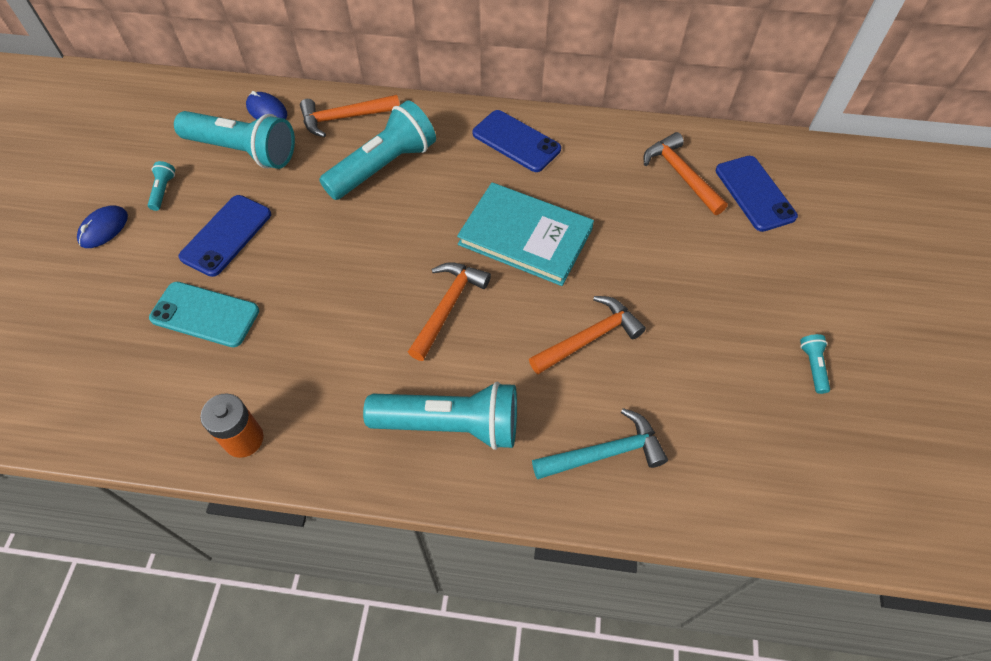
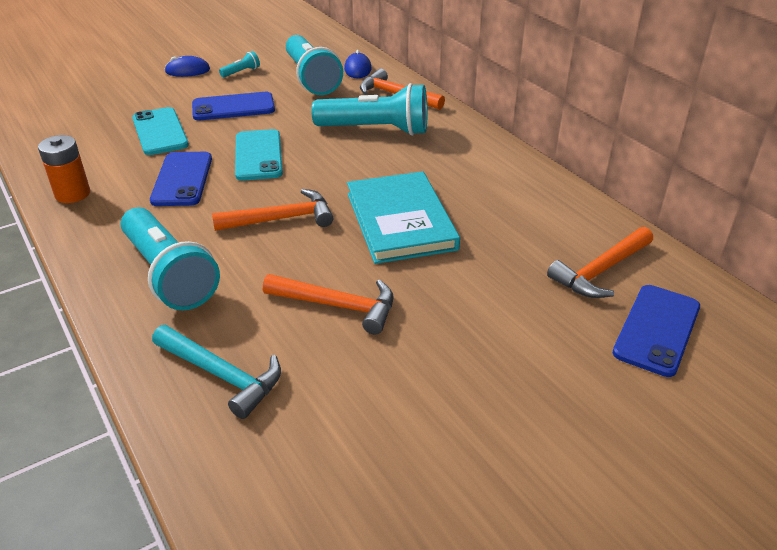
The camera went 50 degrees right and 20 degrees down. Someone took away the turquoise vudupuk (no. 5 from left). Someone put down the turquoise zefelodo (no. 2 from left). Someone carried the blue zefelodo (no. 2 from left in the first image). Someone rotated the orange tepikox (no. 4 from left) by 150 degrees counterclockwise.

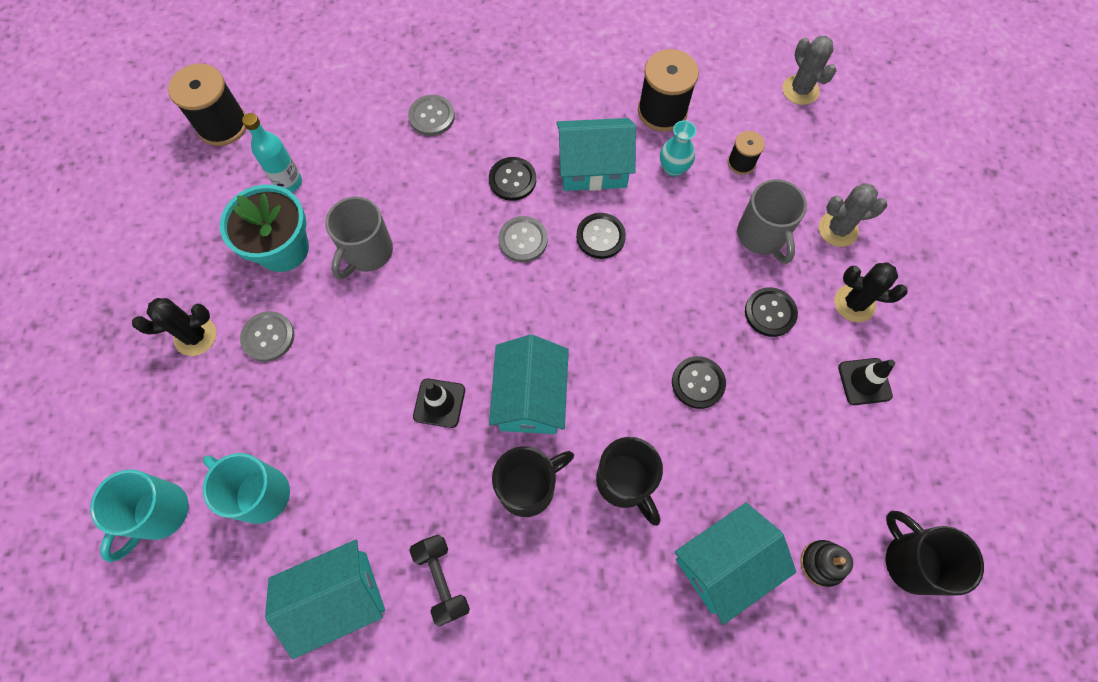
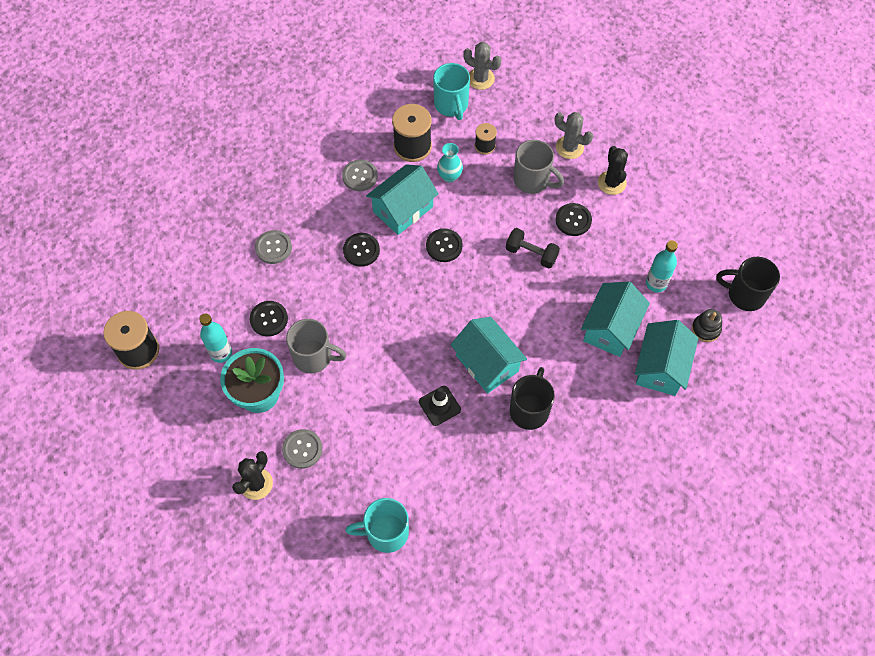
The camera went 40 degrees left and 5 degrees down. Someone took away the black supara (no. 2 from left). Someone took away the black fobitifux (no. 2 from left). Someone put down the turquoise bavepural (no. 2 from left). Someone carried the turquoise supara (no. 1 from left in the first image). Someone carried the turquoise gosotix (no. 1 from left in the first image). Someone carried the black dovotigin. Someone carried the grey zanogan (no. 3 from left). Someone carried the black zanogan (no. 3 from left in the first image). Someone rotated the grey supara (no. 1 from left) by 60 degrees counterclockwise. Someone rotated the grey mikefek (no. 2 from left) by 75 degrees clockwise. Someone rotated the black mikefek (no. 2 from left) by 75 degrees counterclockwise.

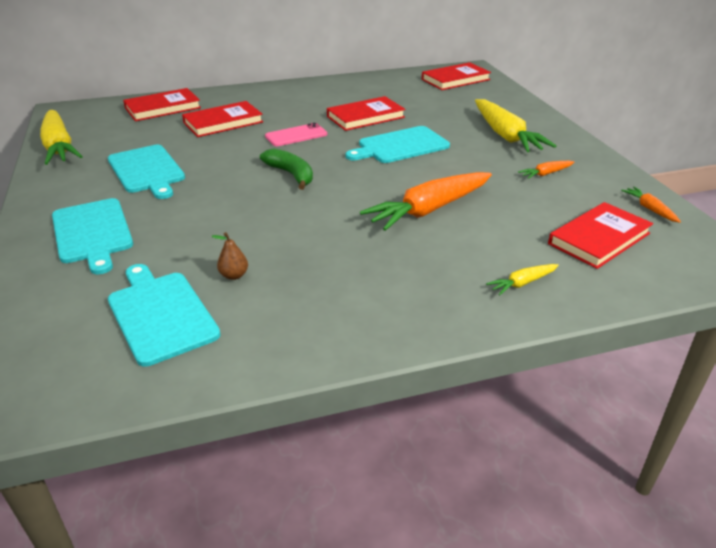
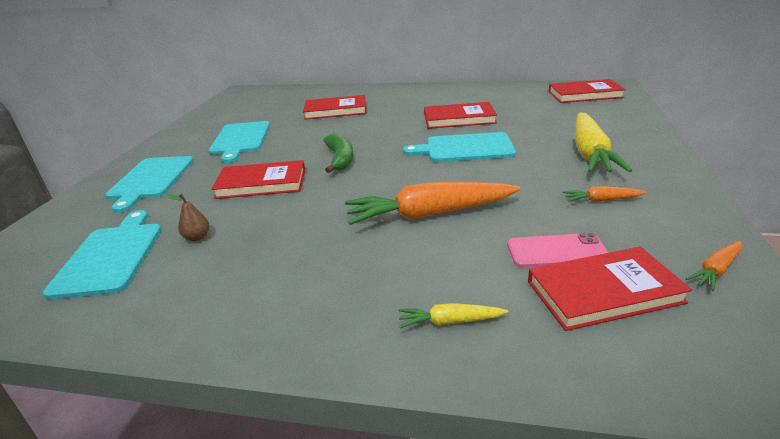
The camera went 30 degrees right and 5 degrees down. Someone took away the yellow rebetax (no. 1 from left). Someone carried the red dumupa (no. 1 from left). Someone carried the pink zefelodo. Someone rotated the orange rebetax (no. 3 from left) by 135 degrees counterclockwise.

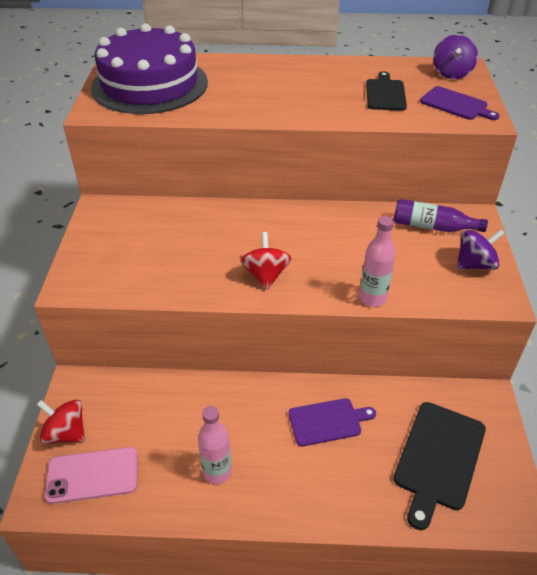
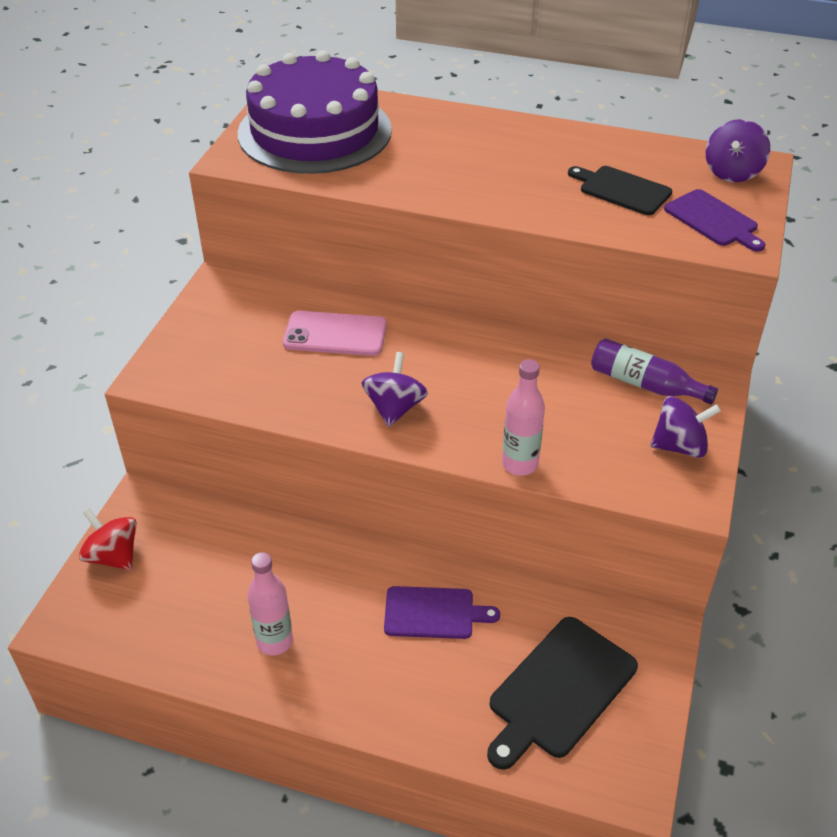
The camera went 15 degrees right and 0 degrees up. Someone carried the pink zefelodo. Someone repainted the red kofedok (no. 2 from left), which became the purple kofedok (no. 1 from left). Someone rotated the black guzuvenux (no. 1 from left in the first image) by 75 degrees counterclockwise.

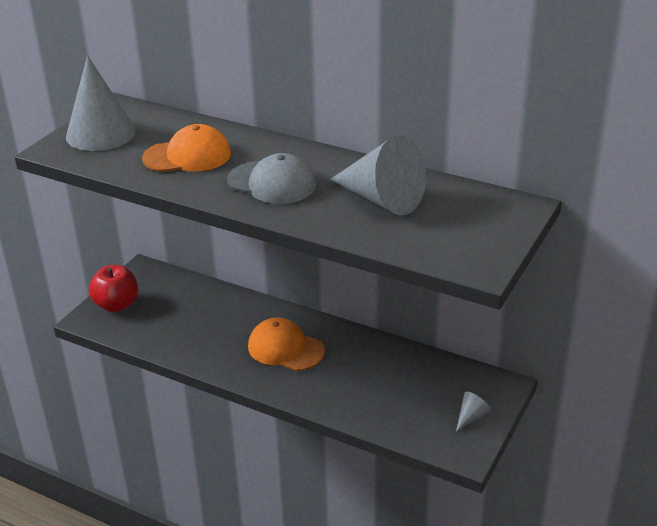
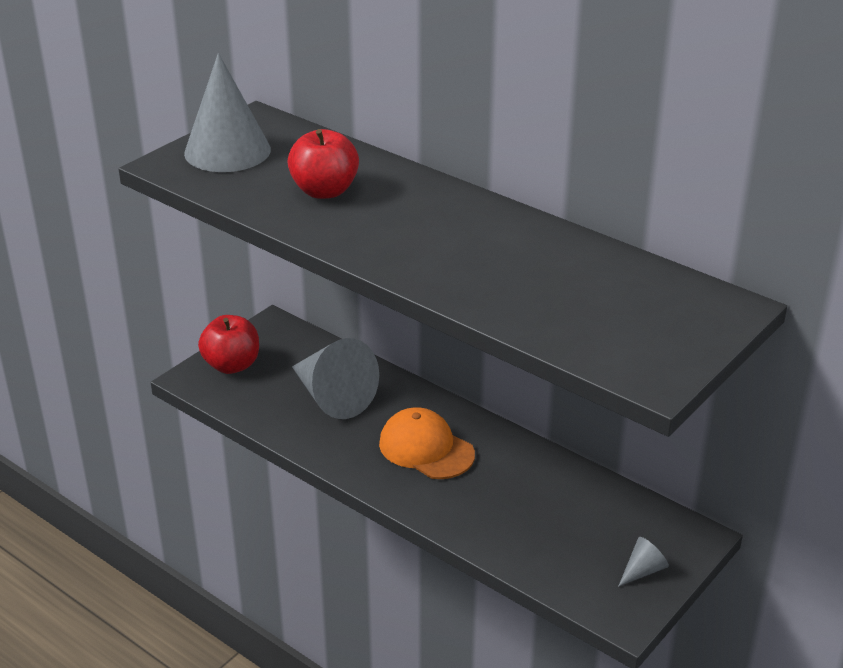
The camera went 10 degrees right and 0 degrees up. Someone took away the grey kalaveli. Someone carried the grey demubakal (no. 2 from left). Someone swapped the orange kalaveli (no. 1 from left) for the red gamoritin (no. 2 from left).

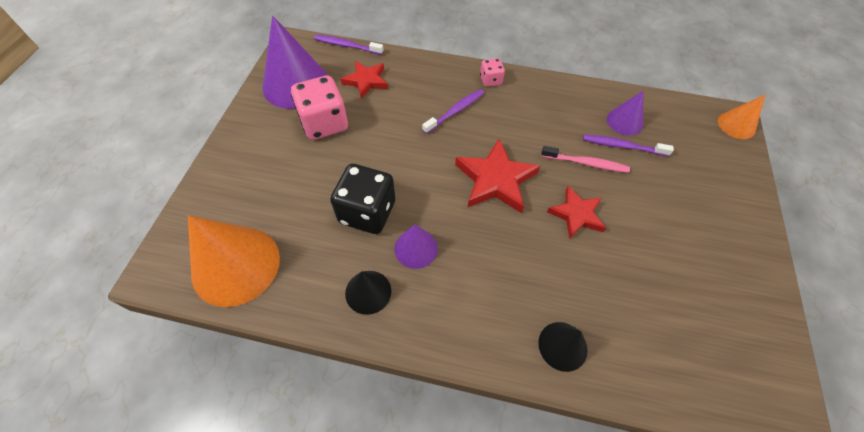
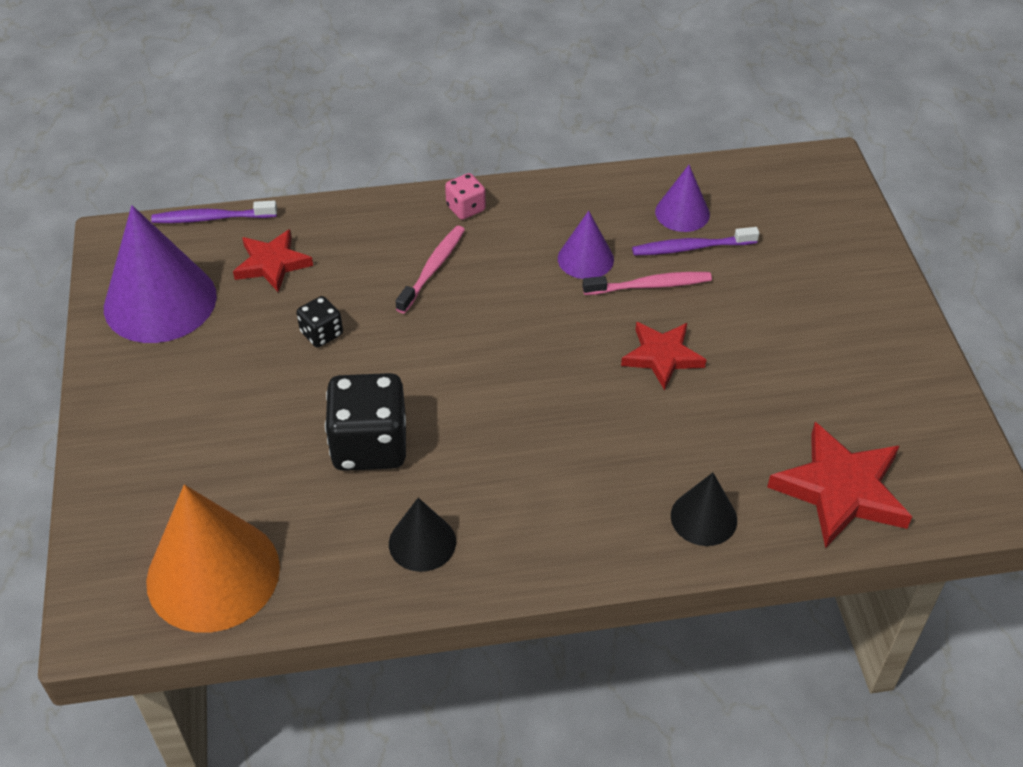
The camera went 20 degrees left and 10 degrees down. Someone took away the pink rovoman (no. 1 from left). Someone took away the orange demubakal (no. 2 from left). Someone put down the black rovoman (no. 1 from left). Someone carried the purple demubakal (no. 2 from left). Someone carried the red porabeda (no. 2 from left in the first image). Someone repainted the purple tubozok (no. 2 from left), which became the pink tubozok (no. 1 from left).

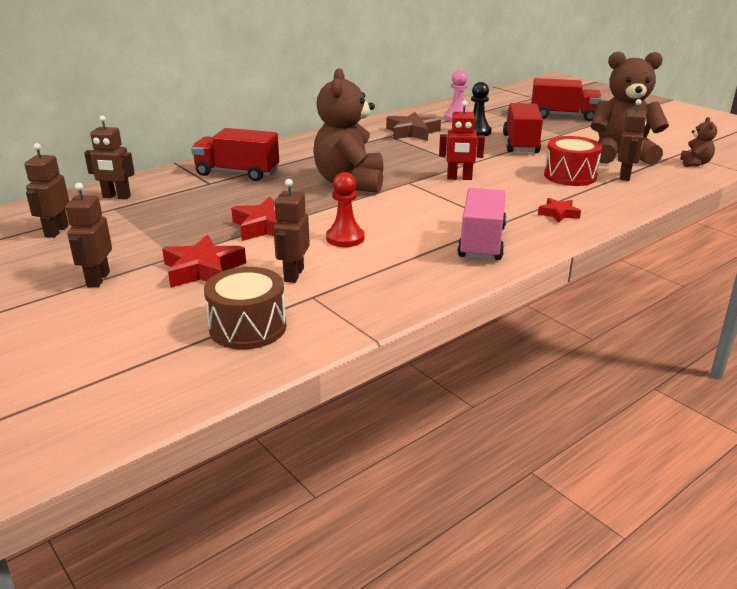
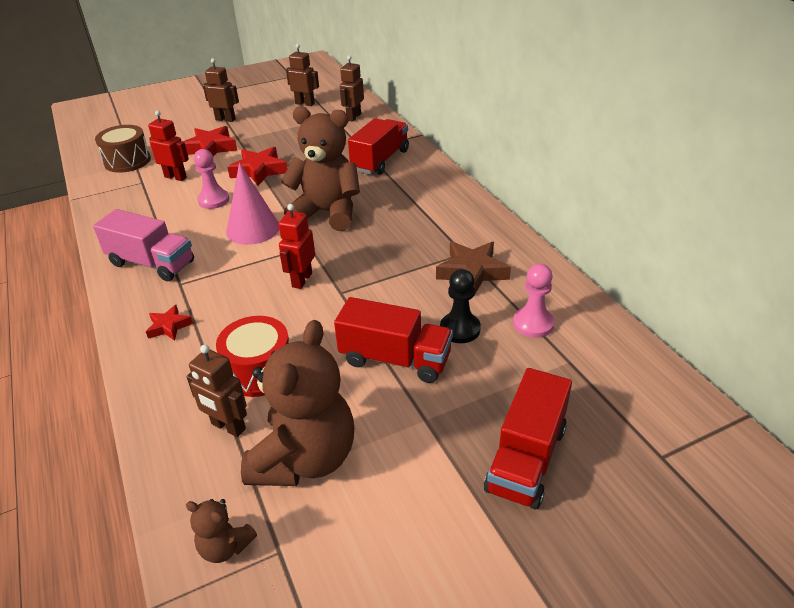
The camera went 105 degrees right and 10 degrees up. Someone put down the pink demubakal. Someone repainted the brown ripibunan (no. 4 from left), which became the red ripibunan (no. 1 from left). Someone repainted the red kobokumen, which became the pink kobokumen (no. 1 from left).

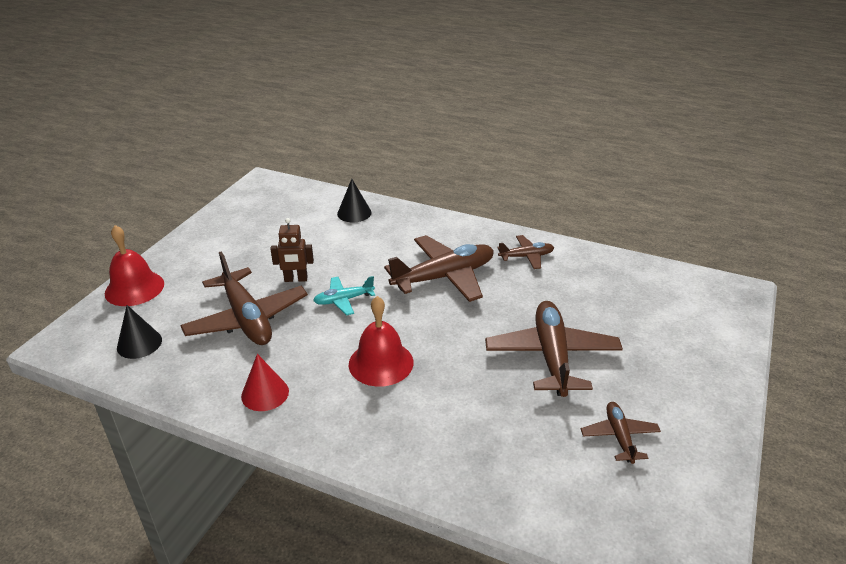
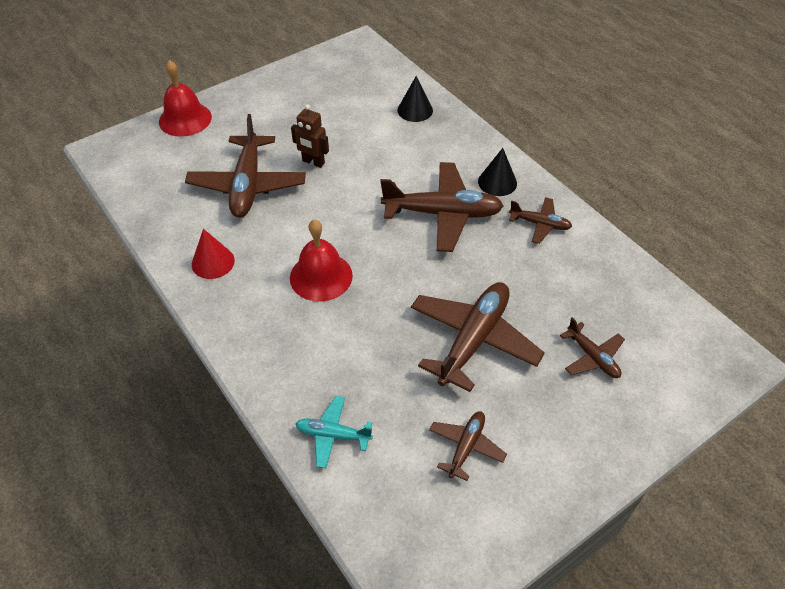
The camera went 30 degrees right and 15 degrees up. Someone put down the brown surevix (no. 6 from left). Someone carried the black demubakal (no. 1 from left in the first image). Someone carried the turquoise surevix.

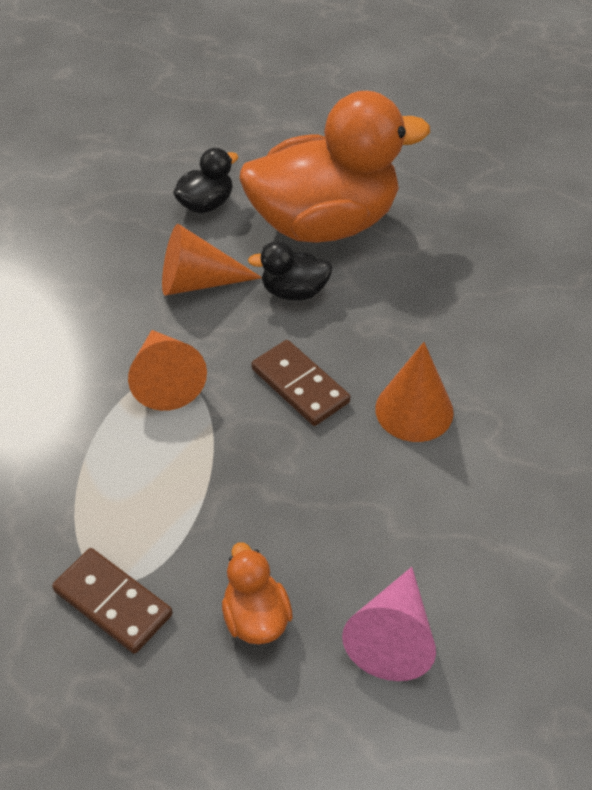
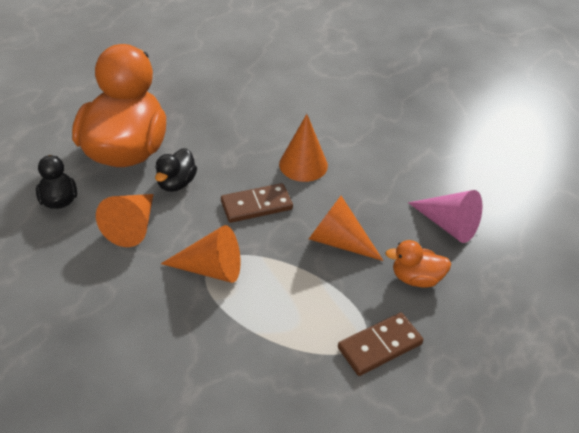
The camera went 70 degrees left and 5 degrees down. Someone put down the orange demubakal (no. 4 from left).

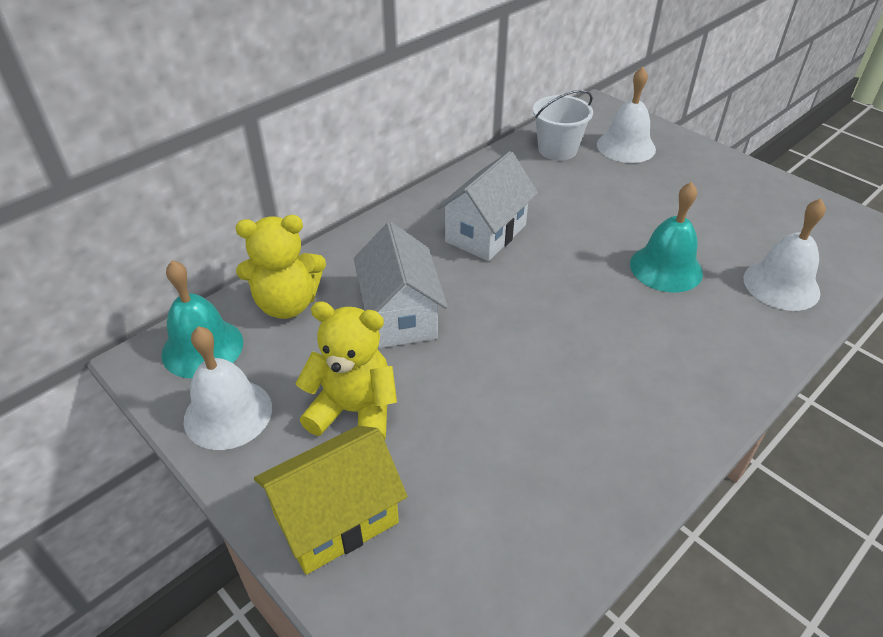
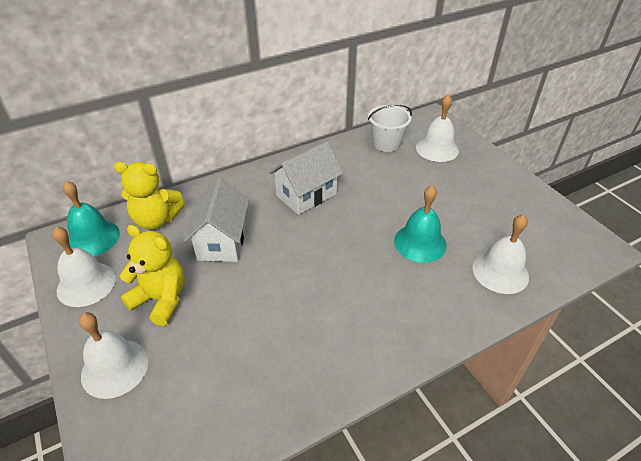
The camera went 15 degrees right and 0 degrees up. Someone swapped the yellow gosotix for the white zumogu (no. 2 from left).

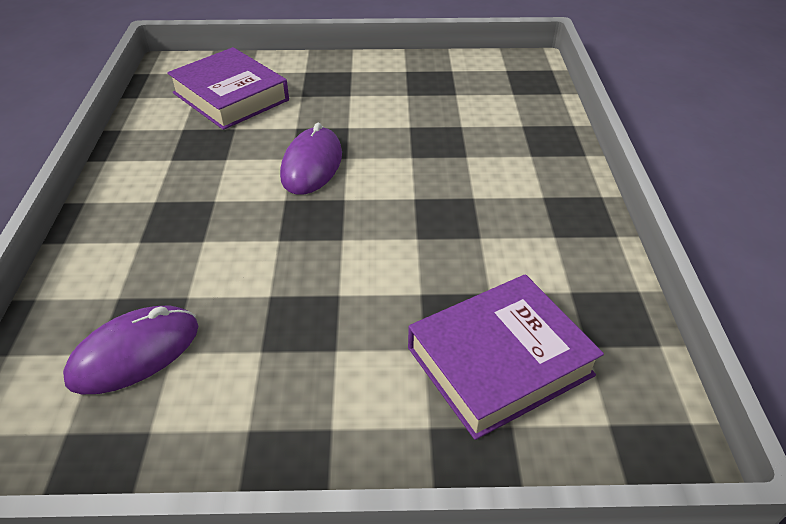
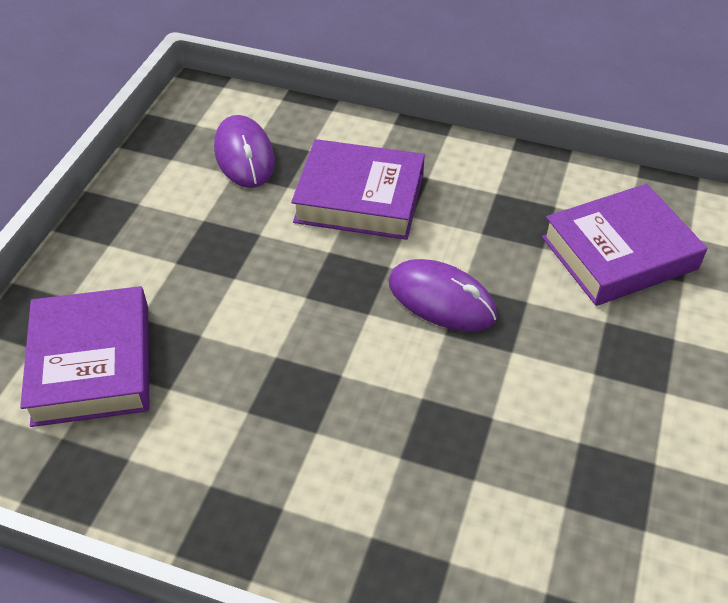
The camera went 110 degrees right and 5 degrees up. Someone put down the purple dumupa (no. 2 from left).

